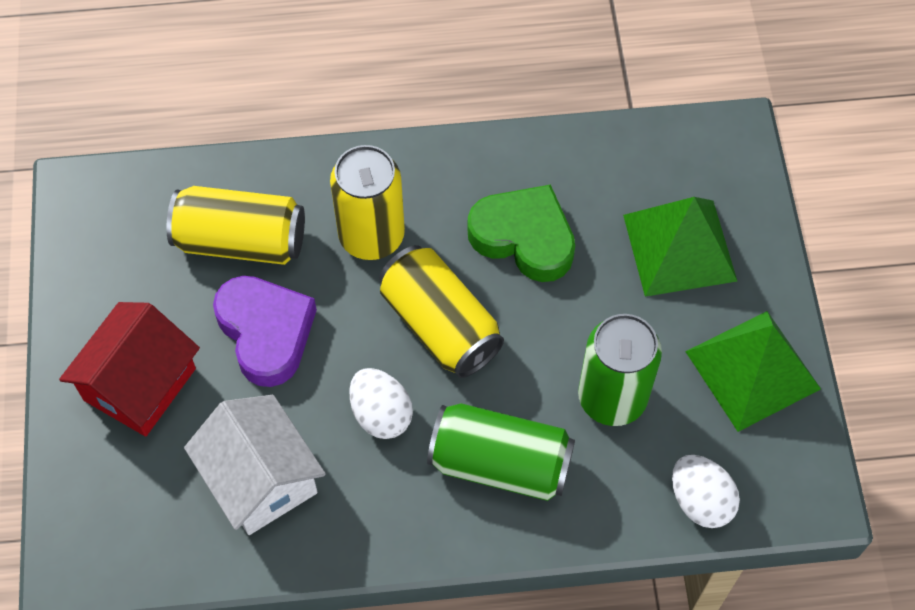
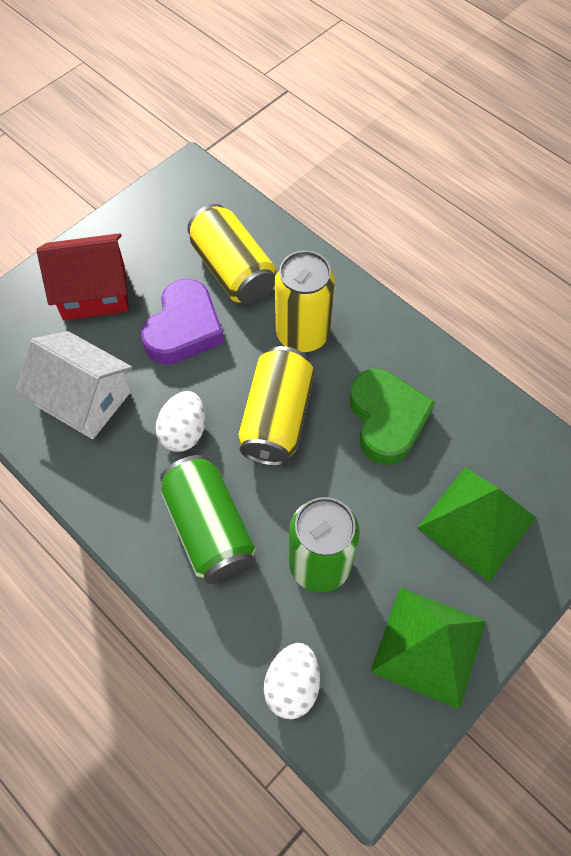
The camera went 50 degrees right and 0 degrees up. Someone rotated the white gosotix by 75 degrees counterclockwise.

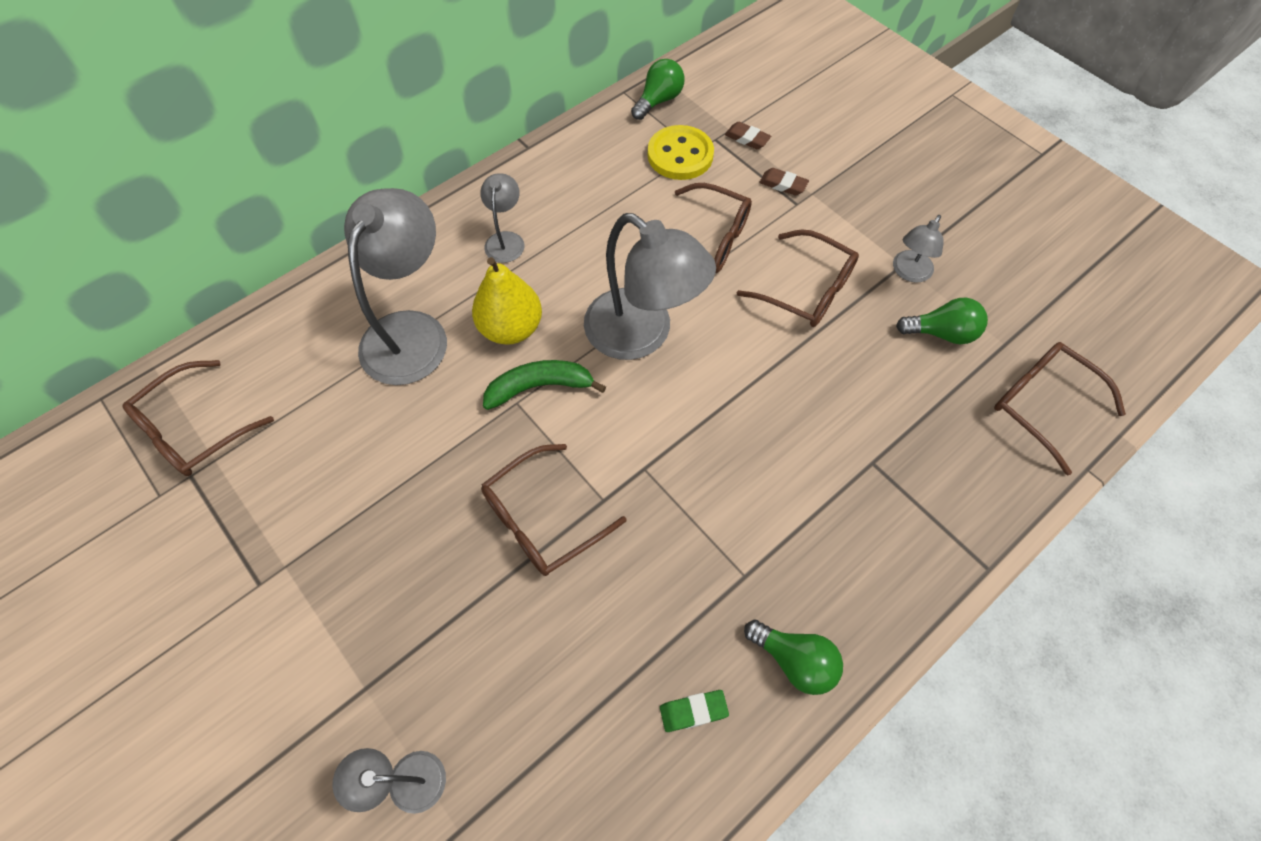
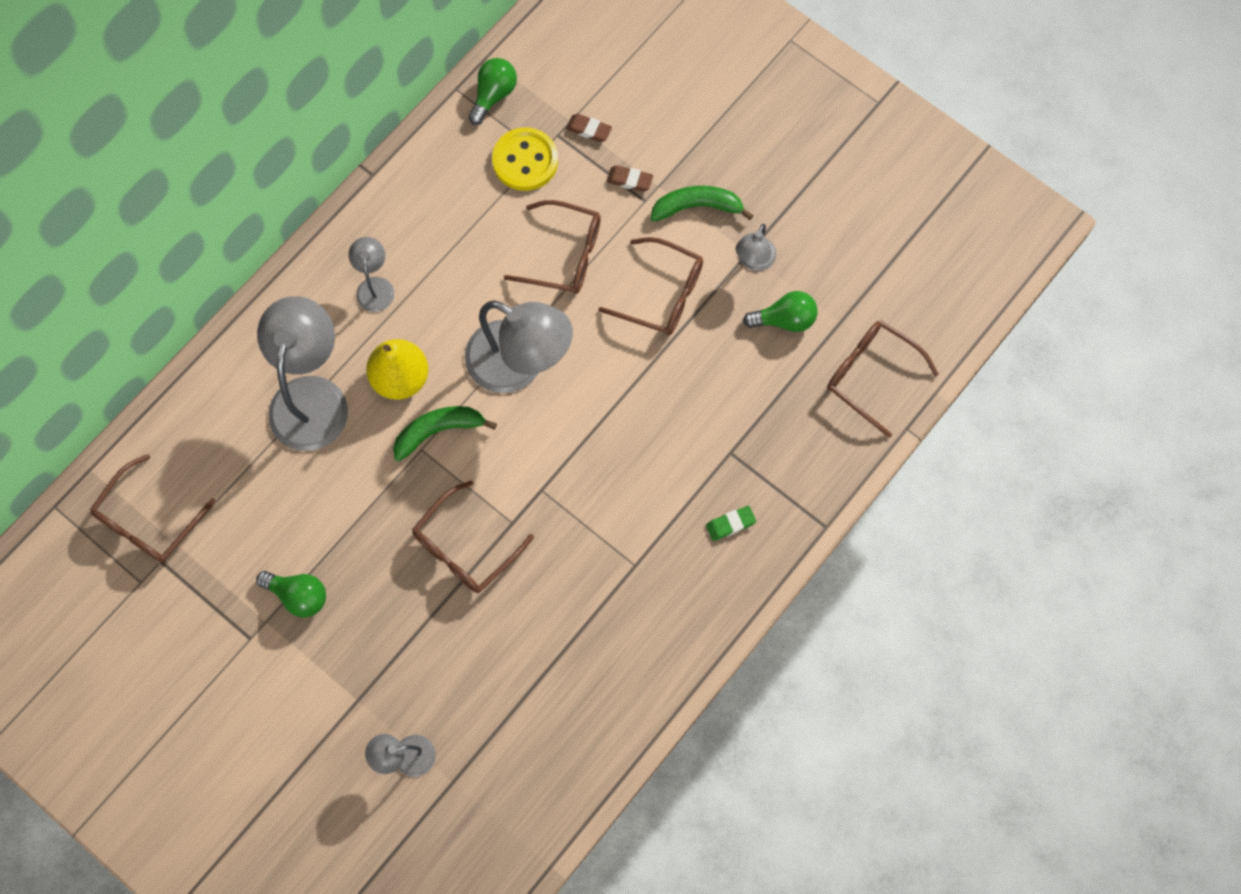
The camera went 10 degrees left and 10 degrees up. Someone put down the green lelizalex (no. 2 from left). Someone carried the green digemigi. Someone carried the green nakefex (no. 2 from left in the first image).

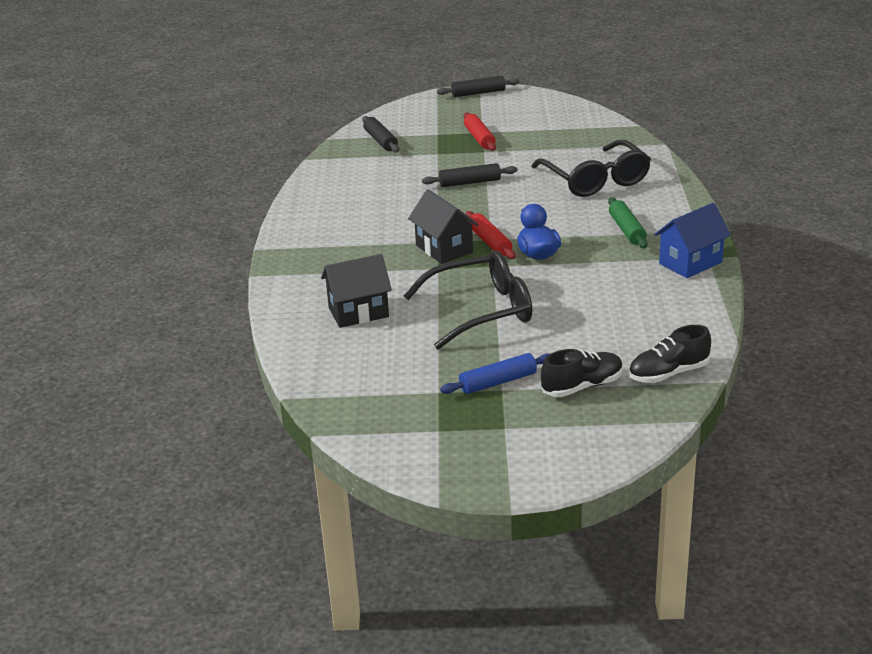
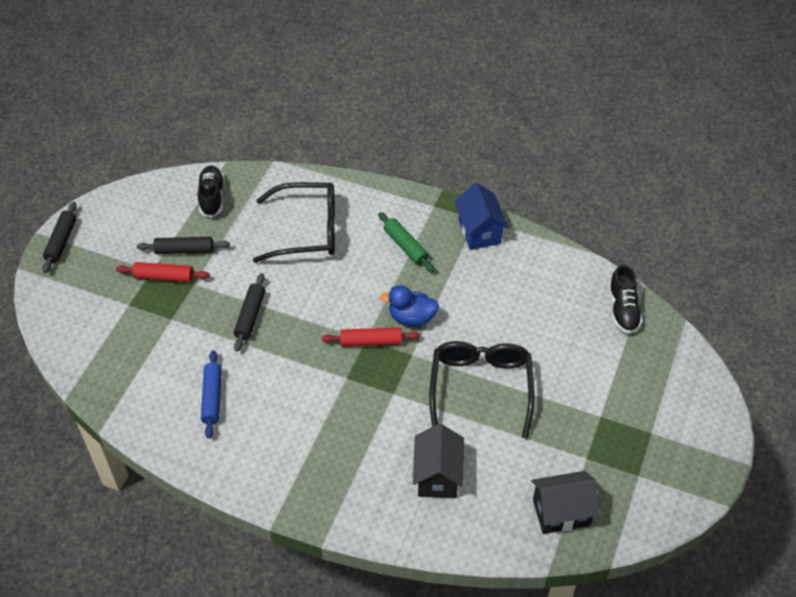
The camera went 70 degrees left and 20 degrees up. Someone carried the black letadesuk (no. 1 from left in the first image). Someone carried the black gosotix (no. 2 from left). Someone carried the blue letadesuk. Someone carried the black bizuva (no. 1 from left). Someone rotated the green letadesuk by 45 degrees clockwise.

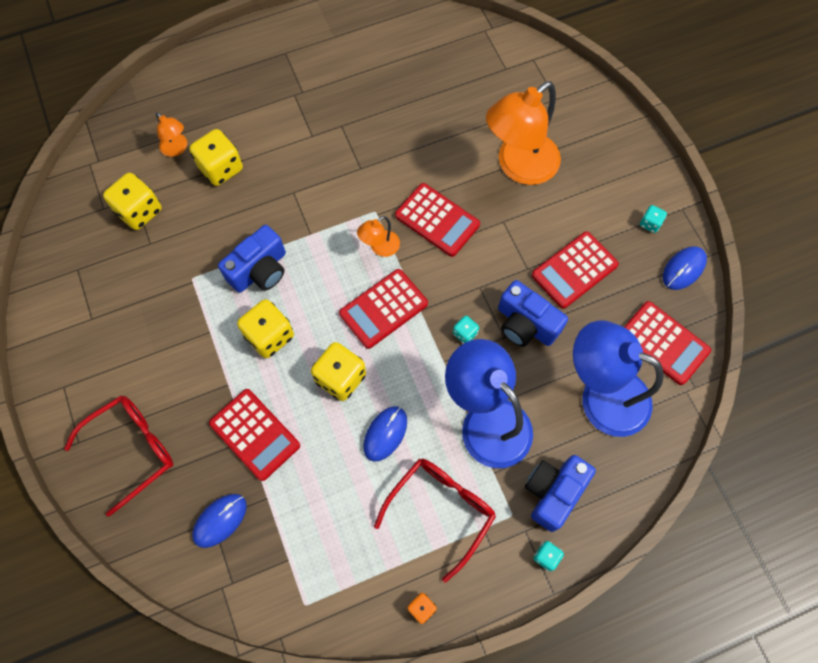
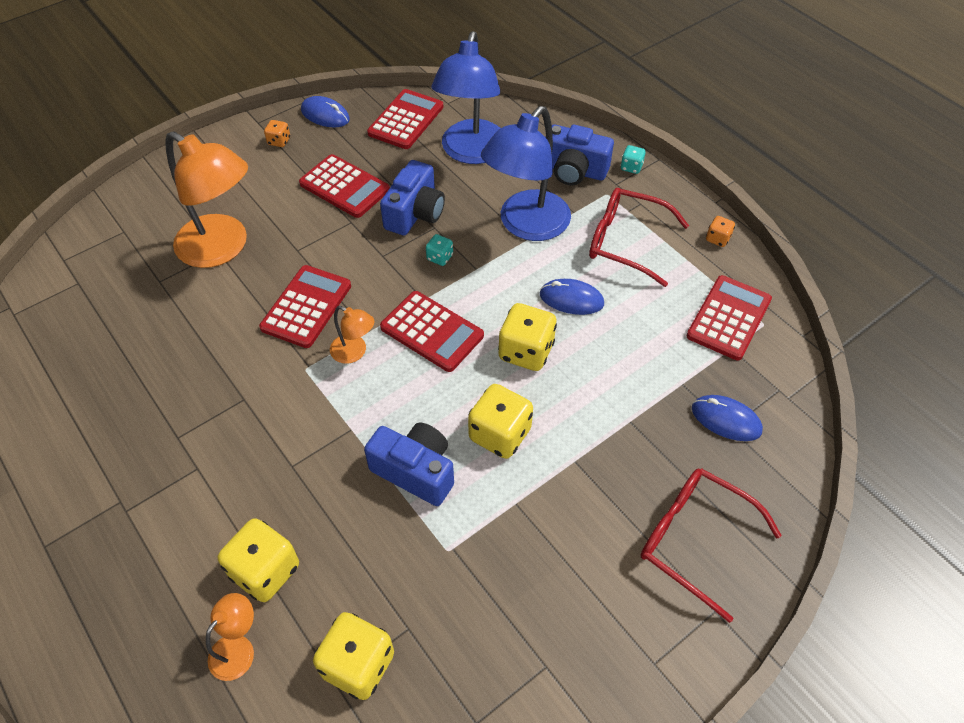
The camera went 105 degrees left and 15 degrees down. Someone carried the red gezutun (no. 1 from left in the first image). Someone repainted the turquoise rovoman (no. 3 from left), which became the orange rovoman (no. 1 from left).

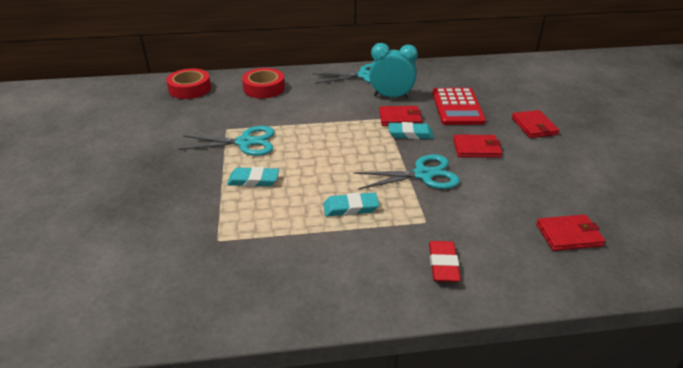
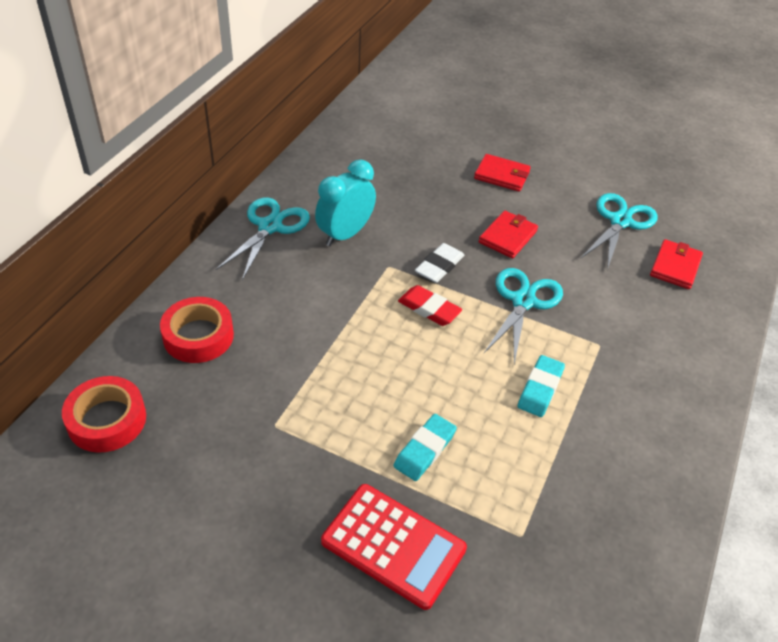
The camera went 60 degrees left and 10 degrees up. Someone took away the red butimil (no. 1 from left). Someone carried the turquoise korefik (no. 1 from left in the first image). Someone carried the red digemigi. Someone carried the red gezutun. Someone repainted the turquoise digemigi (no. 3 from left), which became the white digemigi.

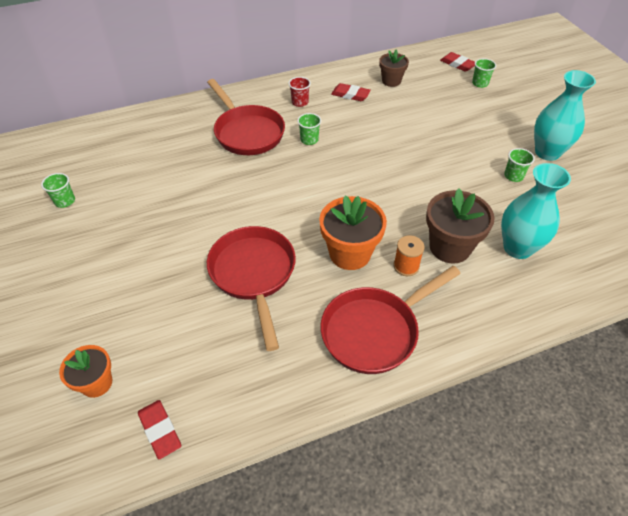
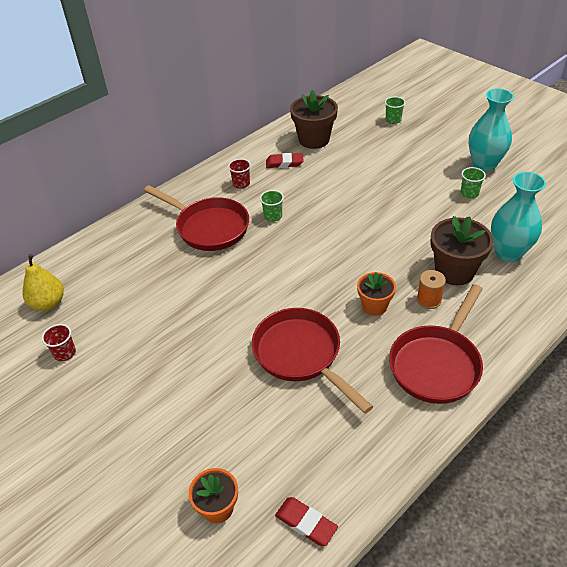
The camera went 20 degrees left and 5 degrees down. Someone took away the red digemigi (no. 3 from left). Someone put down the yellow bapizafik. Someone repainted the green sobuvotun (no. 1 from left), which became the red sobuvotun (no. 1 from left). Someone scaled the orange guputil (no. 2 from left) by 0.62. Someone scaled the brown guputil (no. 1 from left) by 1.62.

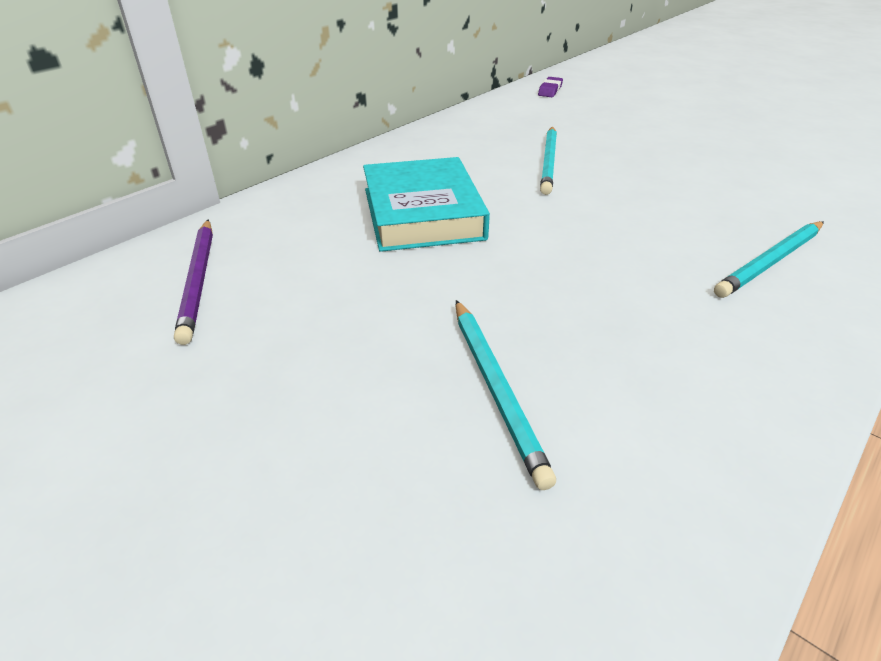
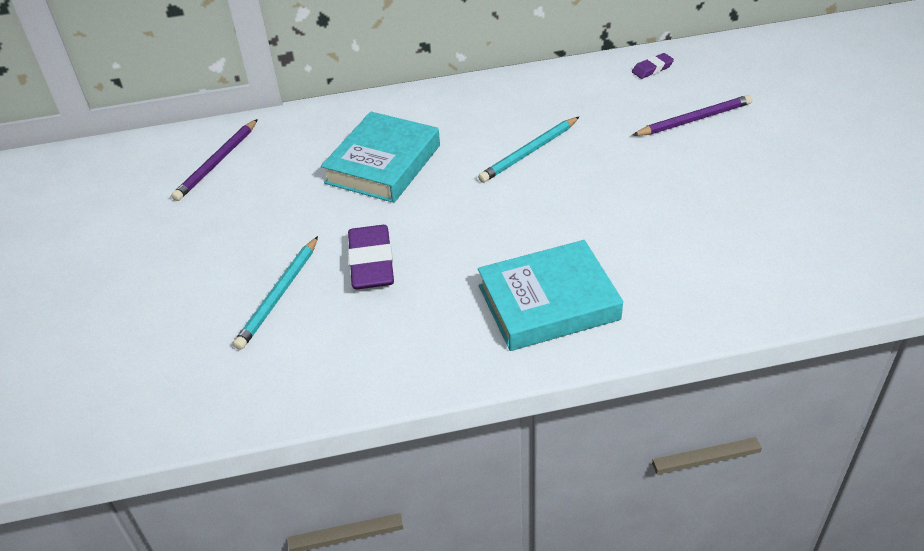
The camera went 40 degrees right and 5 degrees up. Someone put down the purple digemigi (no. 1 from left). Someone put down the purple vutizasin (no. 2 from left). Someone swapped the turquoise vutizasin (no. 3 from left) for the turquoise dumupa (no. 2 from left).

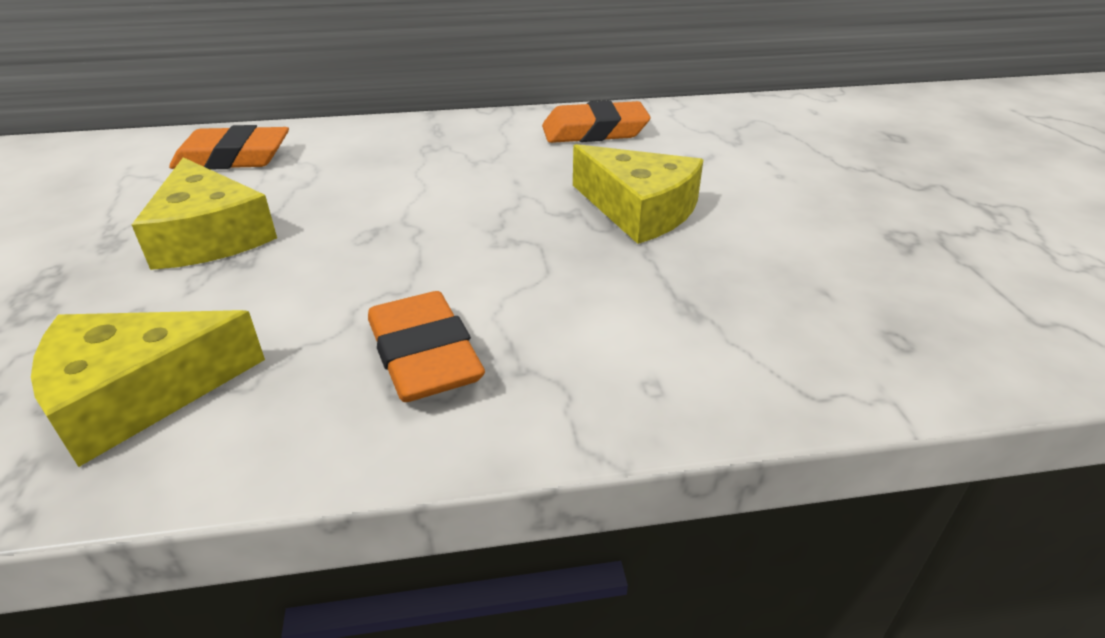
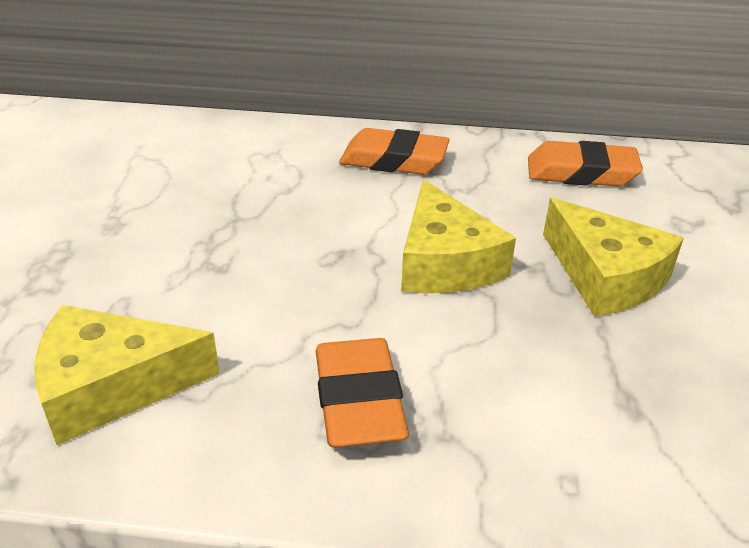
The camera went 15 degrees right and 0 degrees up. Someone carried the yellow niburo (no. 2 from left). Someone carried the orange digemigi (no. 1 from left in the first image).

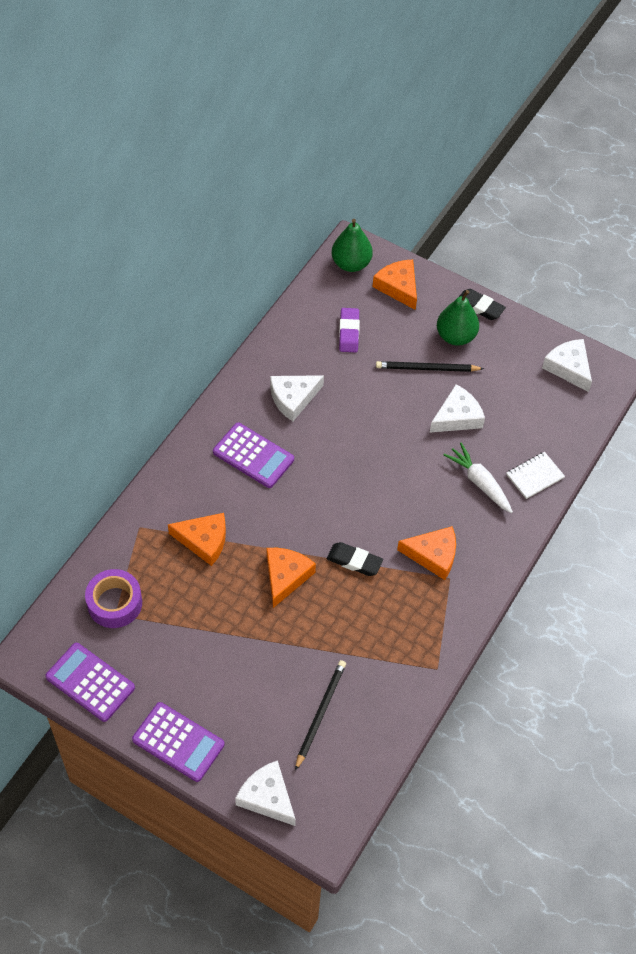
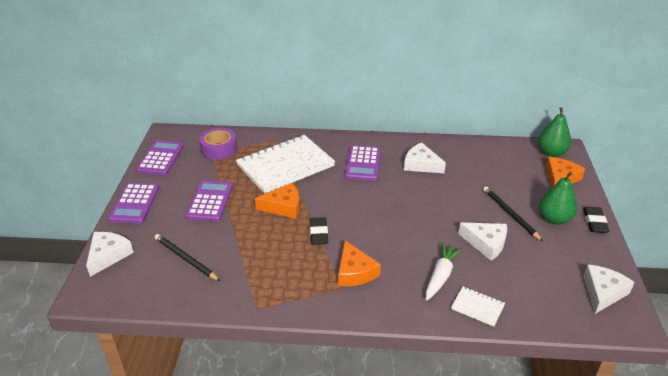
The camera went 65 degrees right and 20 degrees down. Someone took away the purple digemigi. Someone put down the purple gezutun (no. 3 from left). Someone swapped the orange niburo (no. 1 from left) for the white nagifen (no. 1 from left). Someone rotated the black vutizasin (no. 1 from left) by 135 degrees counterclockwise.

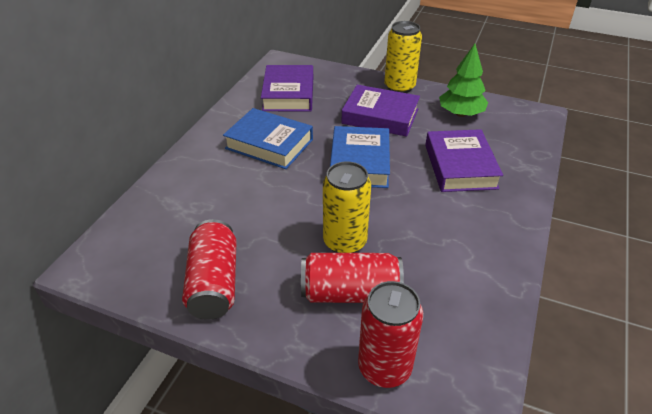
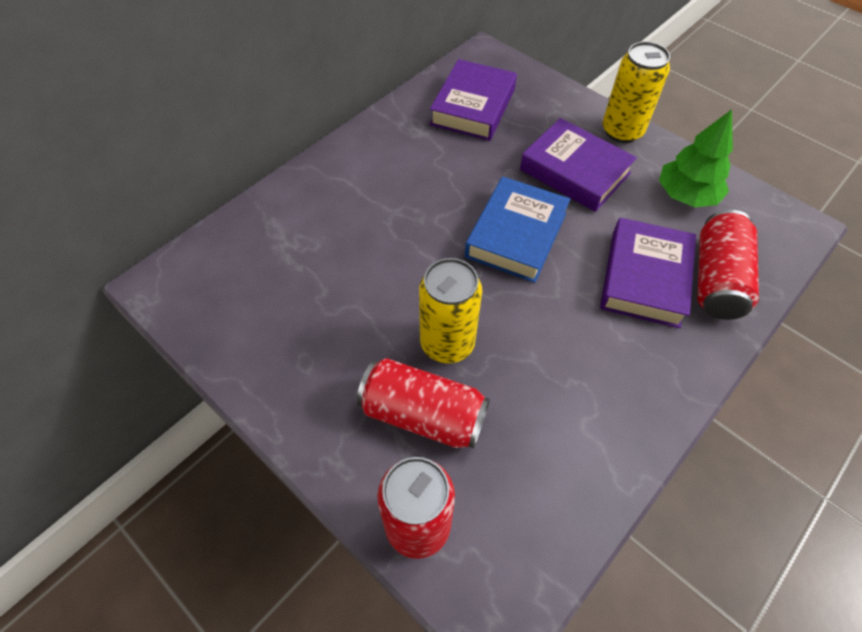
The camera went 20 degrees right and 15 degrees up. Someone took away the blue dumupa (no. 1 from left). Someone carried the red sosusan (no. 1 from left in the first image).

